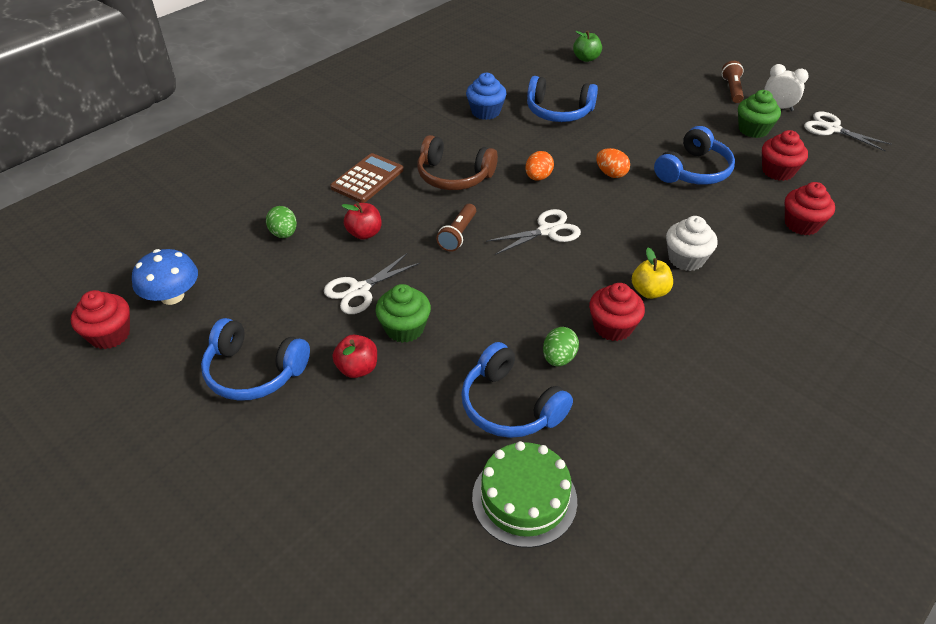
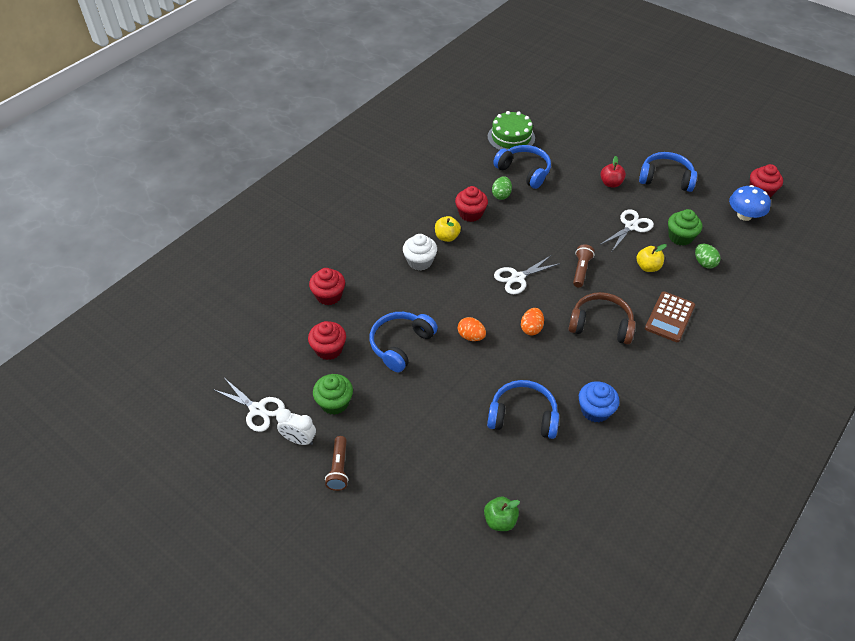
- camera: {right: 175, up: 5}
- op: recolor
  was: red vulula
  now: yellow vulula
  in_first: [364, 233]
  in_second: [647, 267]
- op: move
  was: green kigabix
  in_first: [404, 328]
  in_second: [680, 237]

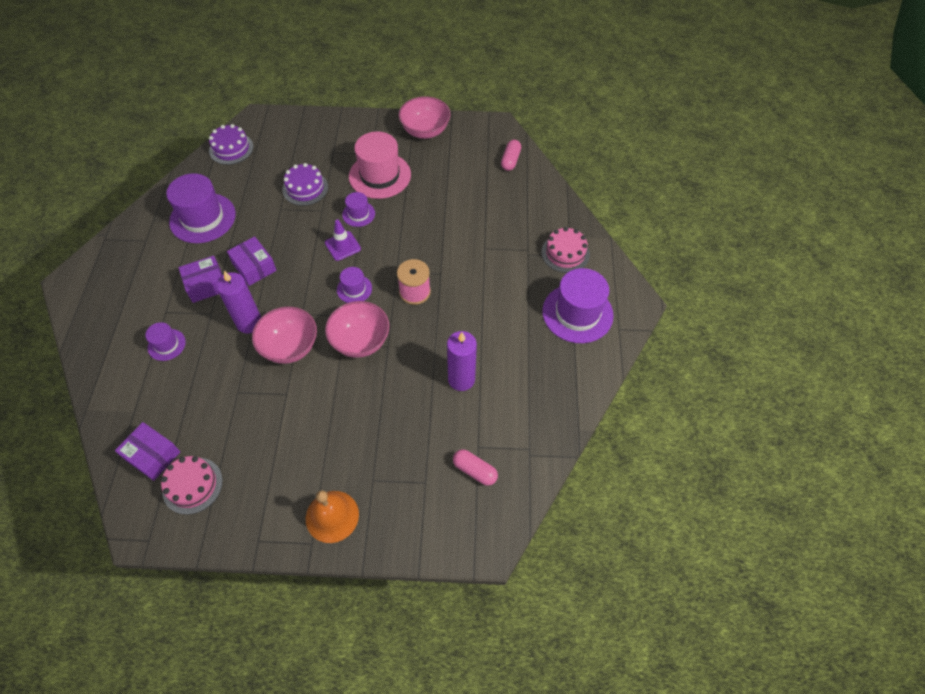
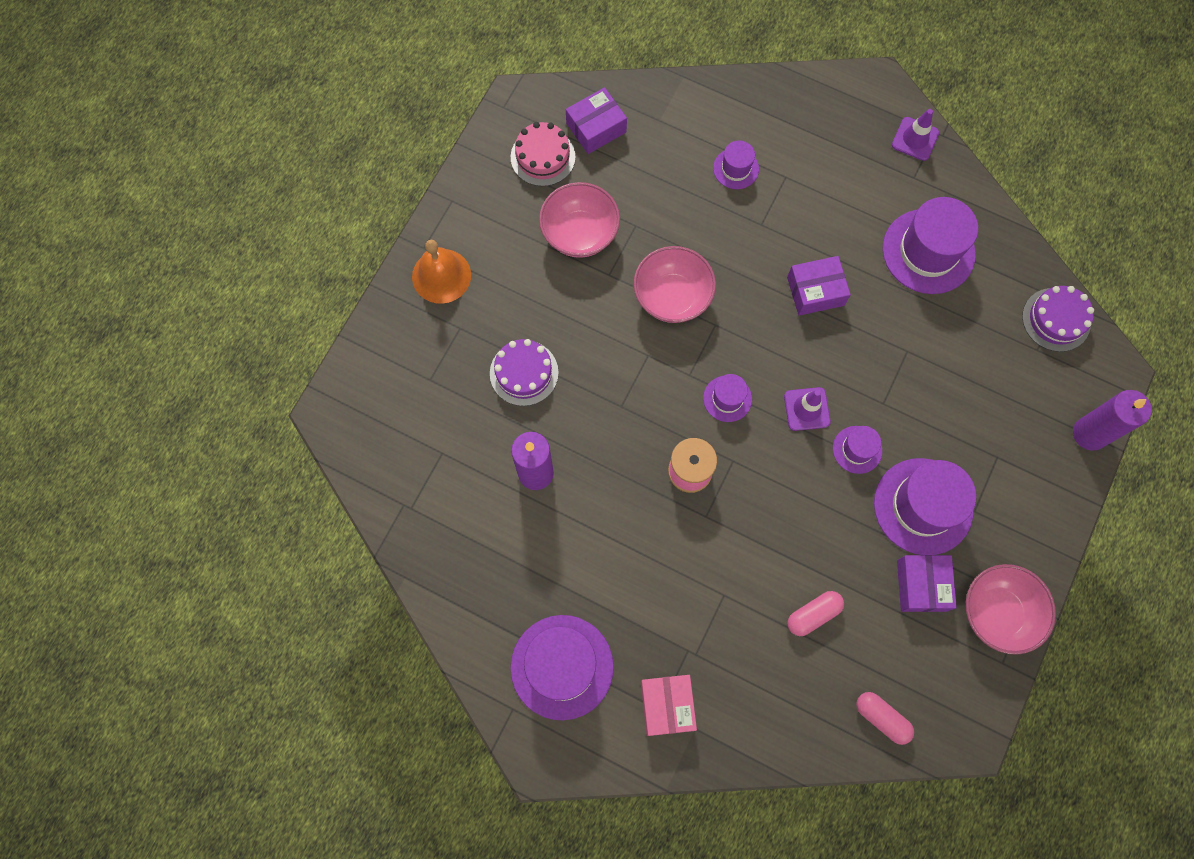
- camera: {right: 115, up: 15}
- op: move
  was: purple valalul
  in_first: [206, 285]
  in_second: [921, 585]
- op: move
  was: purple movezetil
  in_first: [249, 323]
  in_second: [1089, 434]
- op: move
  was: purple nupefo
  in_first: [305, 188]
  in_second: [524, 373]
- op: move
  was: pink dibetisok
  in_first: [360, 341]
  in_second: [580, 233]
- op: recolor
  was: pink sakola
  now: purple sakola
  in_first: [380, 175]
  in_second: [923, 506]
- op: move
  was: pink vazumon
  in_first: [475, 470]
  in_second: [813, 614]
- op: replace
  was: pink nupefo
  now: pink valalul
  in_first: [565, 253]
  in_second: [667, 705]
- op: insert
  now: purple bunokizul
  in_second: [915, 139]

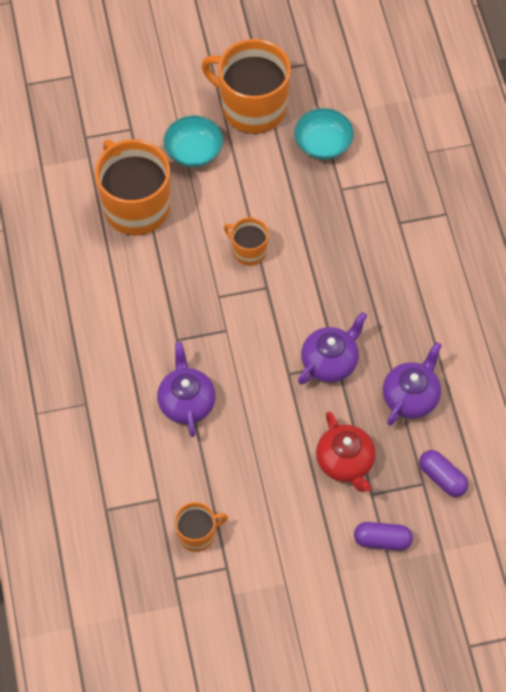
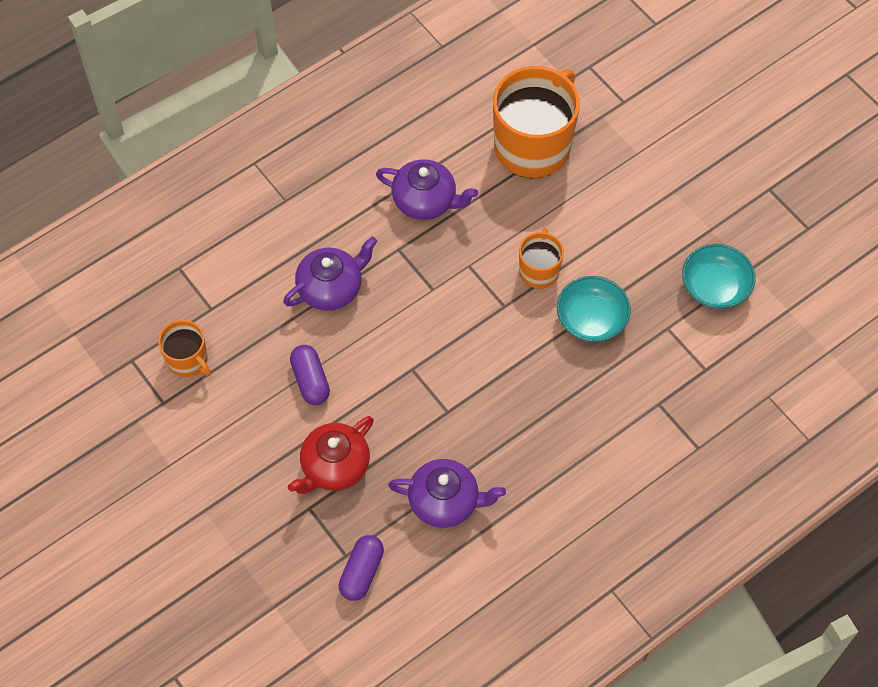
- camera: {right: 65, up: 0}
- op: move
  was: turquoise dibetisok
  in_first: [194, 151]
  in_second: [591, 319]
- op: delete
  was: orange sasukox
  in_first: [252, 107]
- op: move
  was: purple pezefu
  in_first: [330, 361]
  in_second: [425, 201]
- op: move
  was: purple vazumon
  in_first: [382, 540]
  in_second: [310, 380]

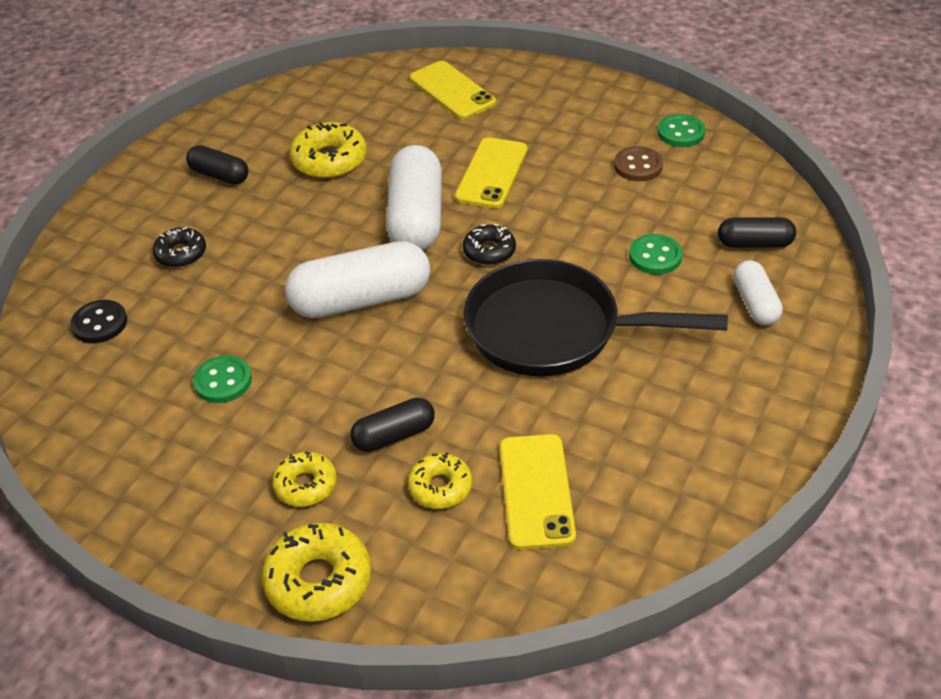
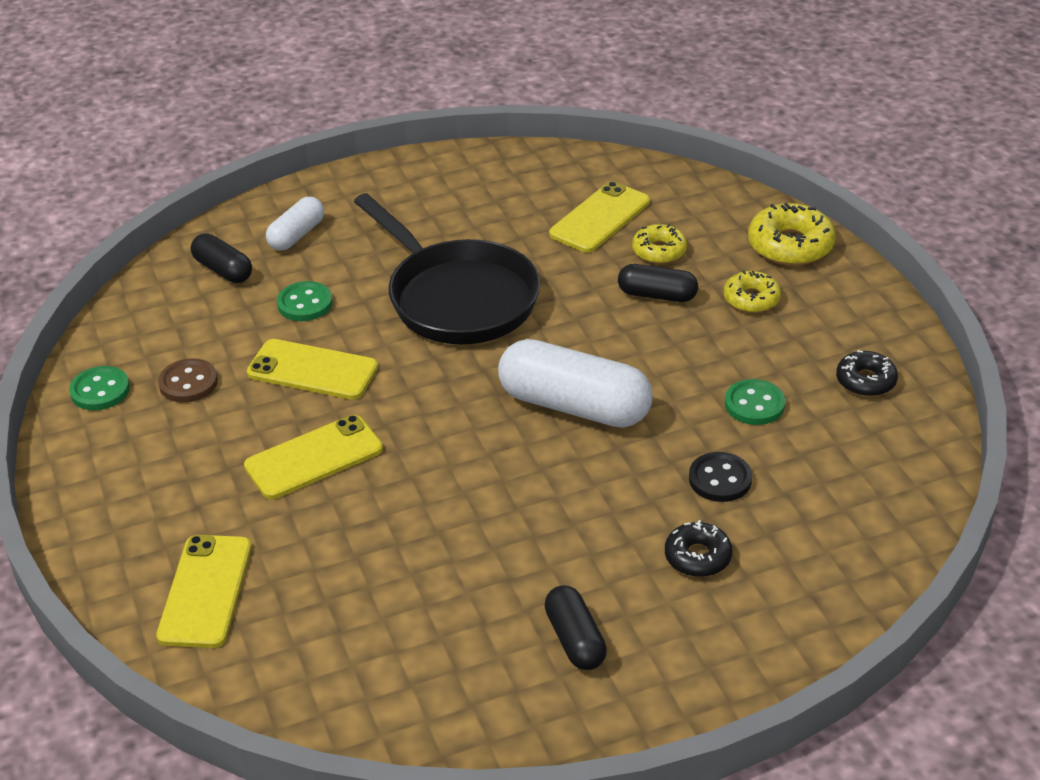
- camera: {right: -140, up: -5}
- op: move
  was: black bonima
  in_first: [99, 323]
  in_second: [720, 479]
- op: delete
  was: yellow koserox
  in_first: [329, 160]
- op: delete
  was: white vazumon
  in_first: [416, 217]
- op: move
  was: black koserox
  in_first: [489, 251]
  in_second: [865, 381]
- op: insert
  now: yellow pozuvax
  in_second: [312, 370]

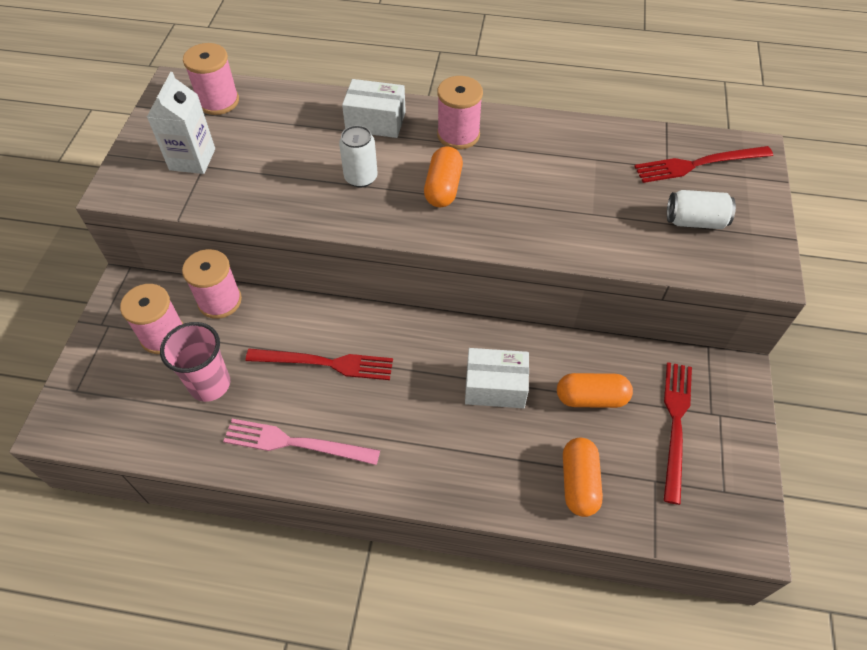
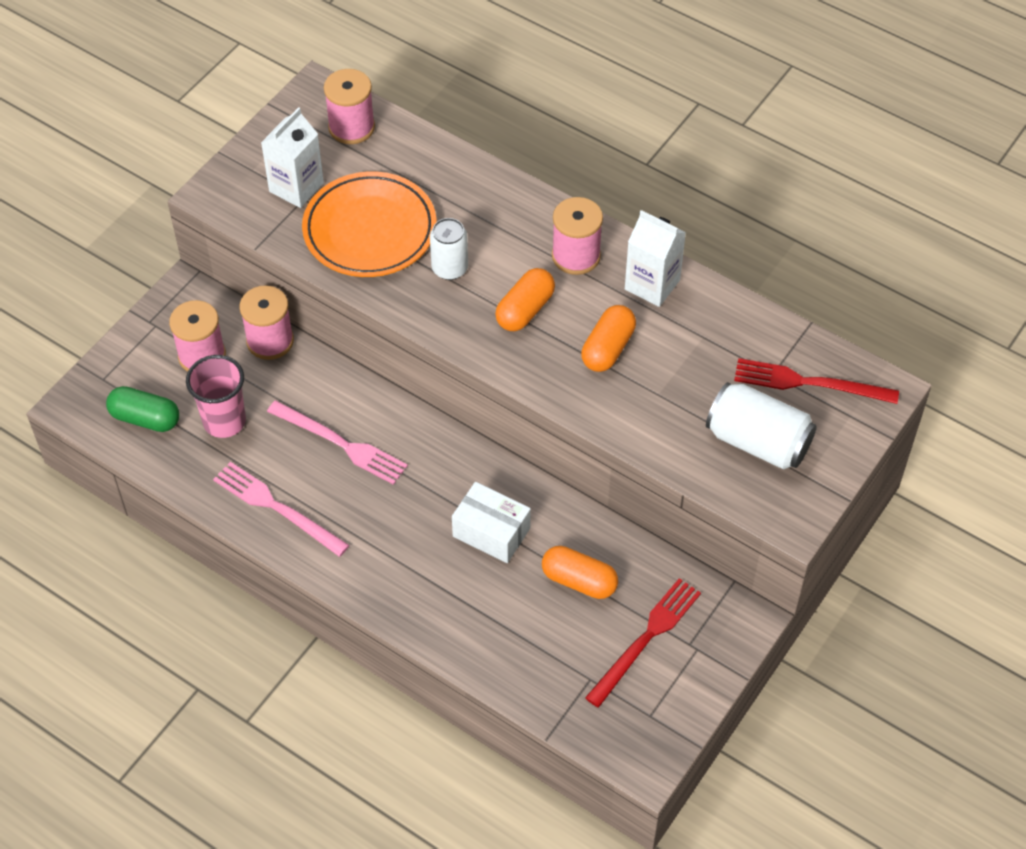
- camera: {right: 25, up: 0}
- op: recolor
  was: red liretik
  now: pink liretik
  in_first: [325, 363]
  in_second: [341, 444]
- op: delete
  was: white valalul
  in_first: [375, 121]
- op: move
  was: orange vazumon
  in_first: [579, 483]
  in_second: [608, 348]
- op: resize
  was: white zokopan
  in_first: [695, 221]
  in_second: [758, 441]
  ratio: 1.52
- op: insert
  now: green vazumon
  in_second: [145, 418]
- op: insert
  now: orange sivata
  in_second: [370, 230]
- op: insert
  now: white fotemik
  in_second: [652, 285]

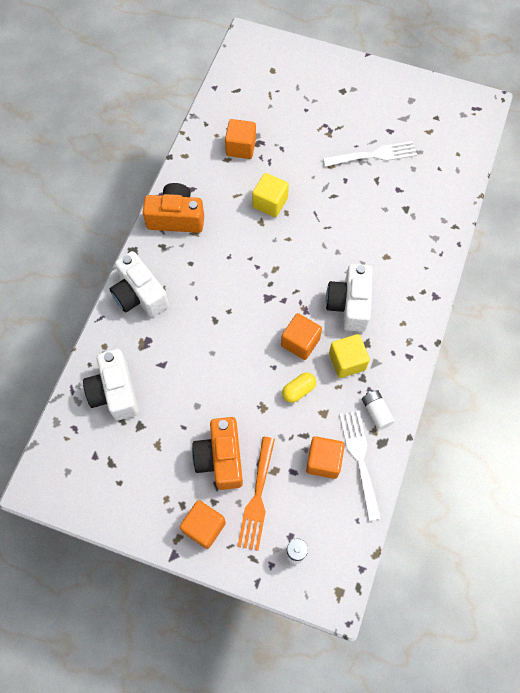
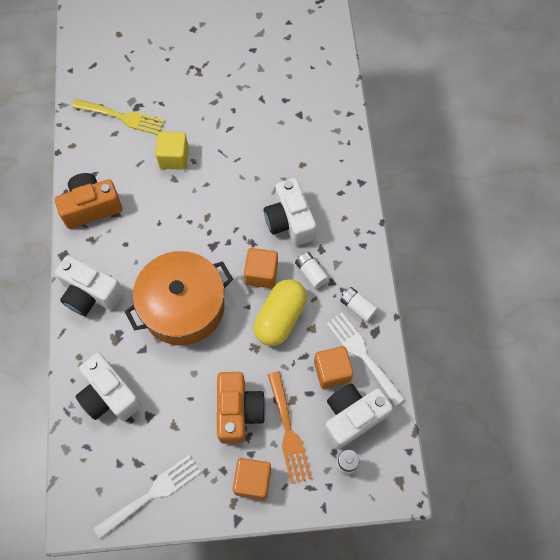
- camera: {right: -25, up: 0}
- op: rotate
  was: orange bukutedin
  in_first: [221, 458]
  in_second: [238, 411]
  clockwise: -150
- op: replace
  was: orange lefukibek
  now: yellow liretik
  in_first: [241, 147]
  in_second: [122, 117]
- op: resize
  was: yellow vazumon
  in_first: [298, 390]
  in_second: [280, 318]
  ratio: 1.9
- op: move
  was: white liretik
  in_first: [374, 155]
  in_second: [152, 494]
- op: replace
  was: yellow lefukibek
  now: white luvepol
  in_first: [347, 361]
  in_second: [311, 273]
- op: insert
  now: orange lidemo
  in_second: [183, 306]
- op: insert
  now: white bukutedin
  in_second: [352, 417]

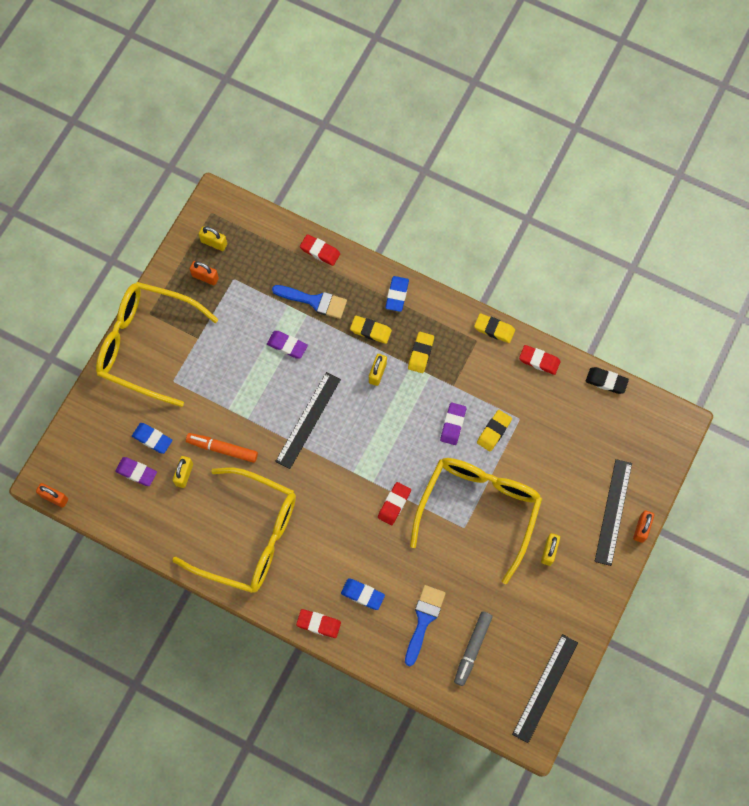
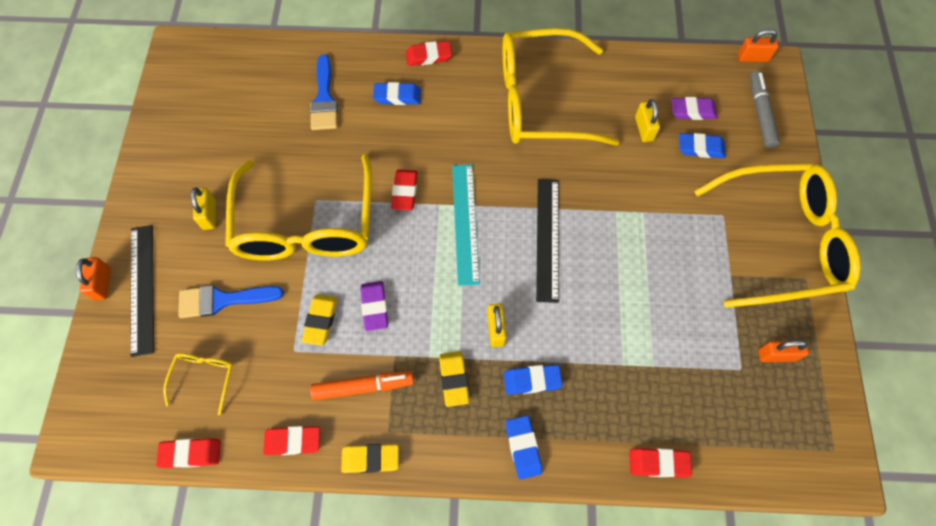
- camera: {right: 155, up: -5}
- op: move
  was: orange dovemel
  in_first: [222, 449]
  in_second: [363, 387]
- op: delete
  was: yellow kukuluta
  in_first: [214, 243]
- op: delete
  was: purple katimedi
  in_first: [287, 346]
- op: move
  was: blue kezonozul
  in_first: [314, 301]
  in_second: [222, 300]
- op: recolor
  was: yellow katimedi
  now: blue katimedi
  in_first: [370, 331]
  in_second: [532, 380]
- op: move
  was: grey dovemel
  in_first: [472, 649]
  in_second: [761, 113]
- op: delete
  was: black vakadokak
  in_first: [545, 688]
- op: recolor
  was: black katimedi
  now: red katimedi
  in_first: [606, 381]
  in_second: [191, 453]
- op: insert
  now: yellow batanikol
  in_second: [204, 377]
- op: insert
  now: turquoise vakadokak
  in_second: [465, 223]

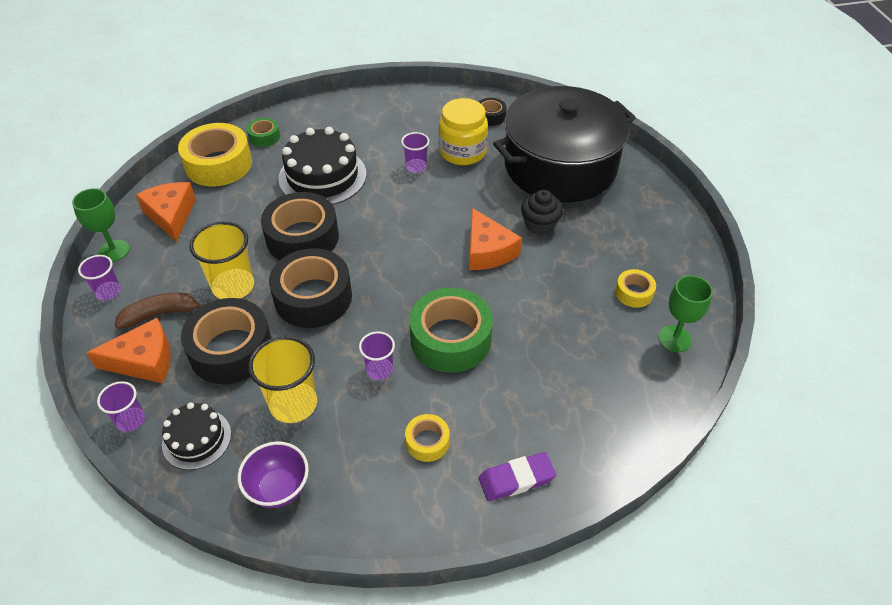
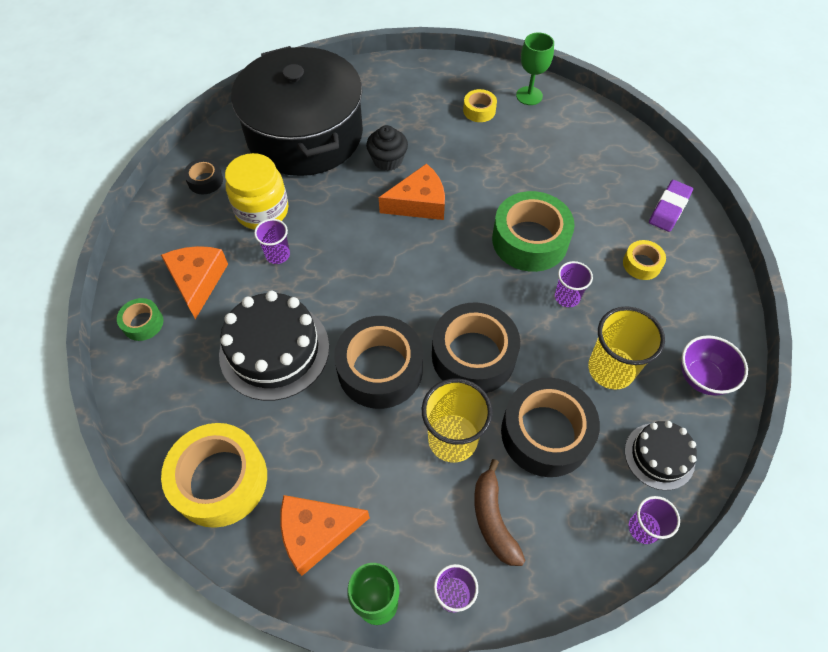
- camera: {right: -85, up: 10}
- op: move
  was: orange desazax
  in_first: [144, 360]
  in_second: [197, 281]
- op: move
  was: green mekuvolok
  in_first: [264, 137]
  in_second: [143, 323]
- op: rotate
  was: purple katimedi
  in_first: [516, 479]
  in_second: [669, 208]
  clockwise: 45

